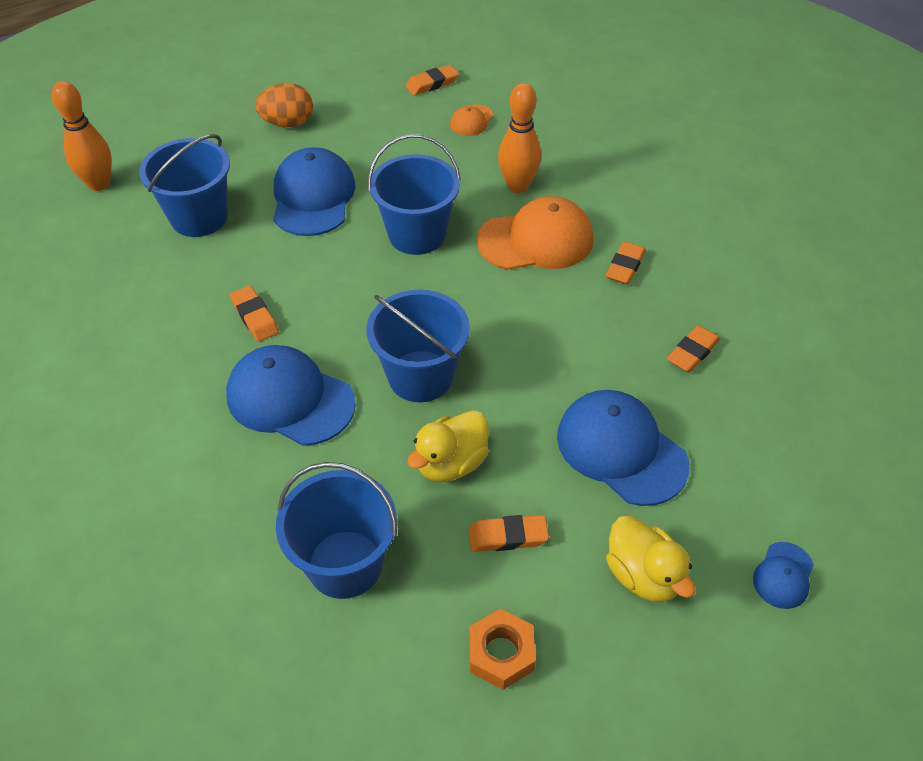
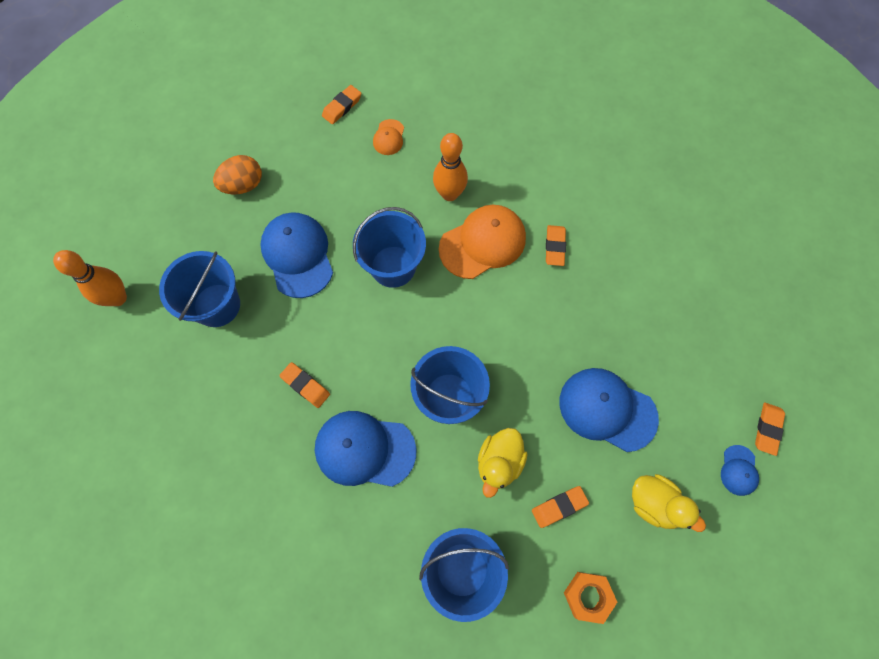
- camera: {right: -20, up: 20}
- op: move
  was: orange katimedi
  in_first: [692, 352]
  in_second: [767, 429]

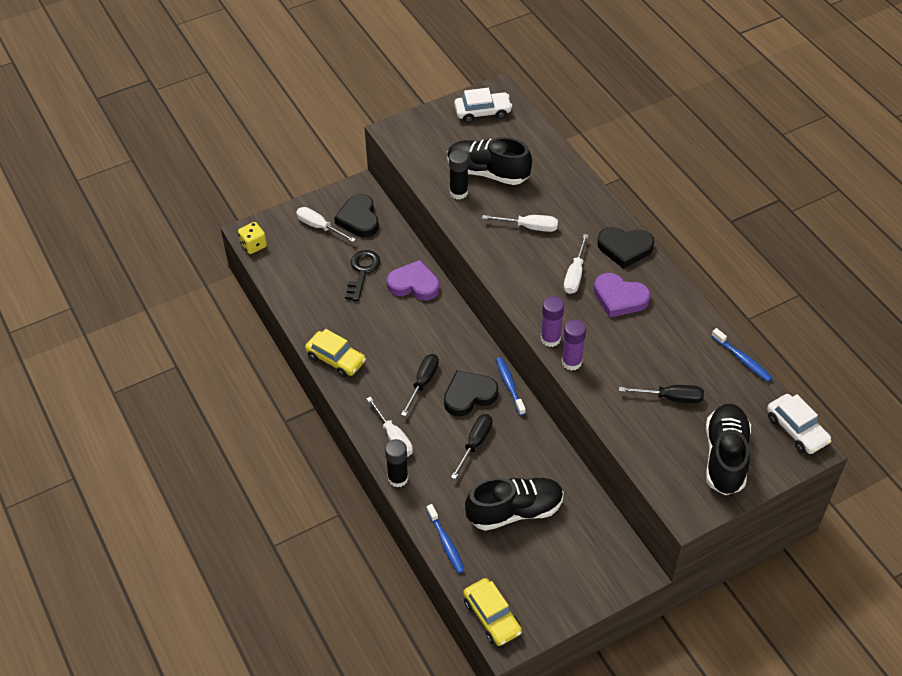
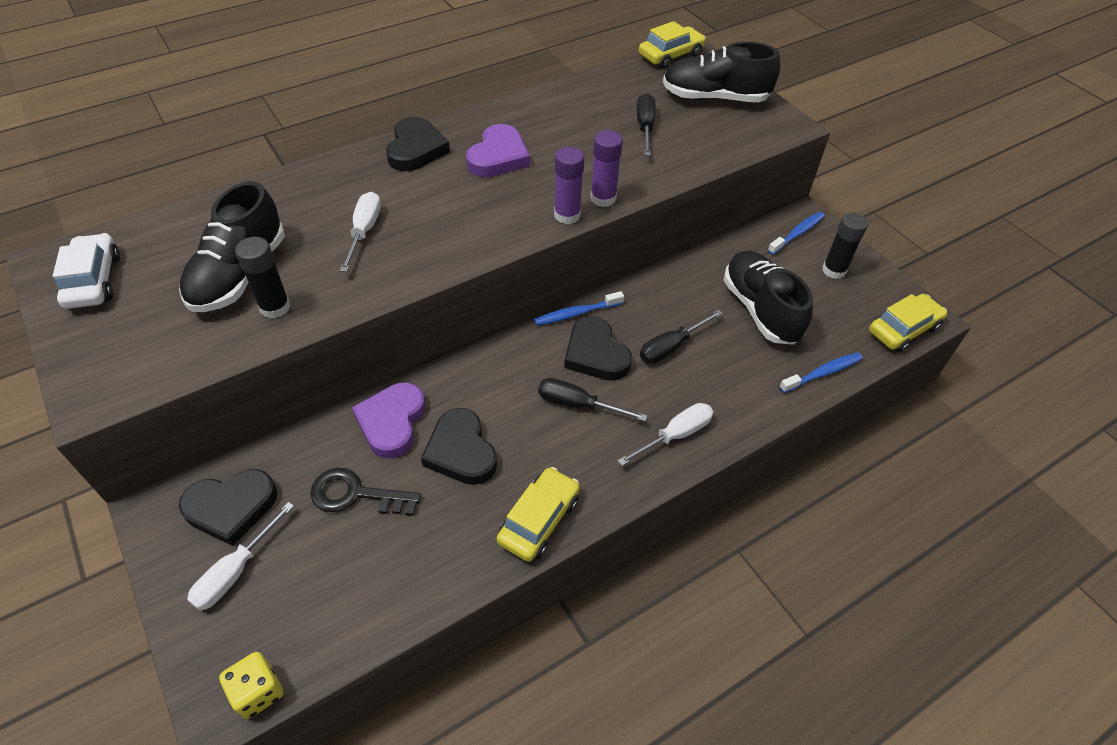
- camera: {right: -95, up: 0}
- op: move
  was: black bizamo
  in_first: [398, 478]
  in_second: [834, 270]
- op: rotate
  was: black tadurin
  in_first: [475, 443]
  in_second: [671, 347]
  clockwise: -60
- op: delete
  was: white tadurin
  in_first: [575, 275]
- op: move
  was: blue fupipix
  in_first: [742, 359]
  in_second: [797, 233]
- op: recolor
  was: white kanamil
  now: yellow kanamil
  in_first: [796, 429]
  in_second: [670, 55]
- op: insert
  now: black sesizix
  in_second: [461, 451]

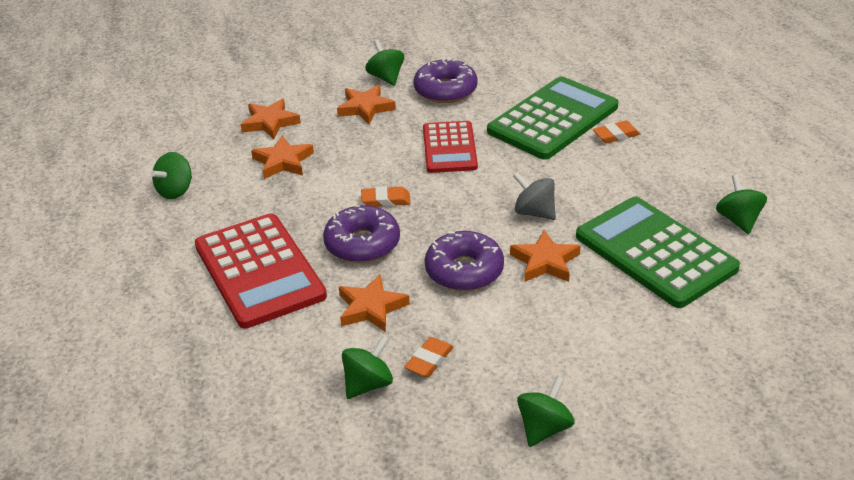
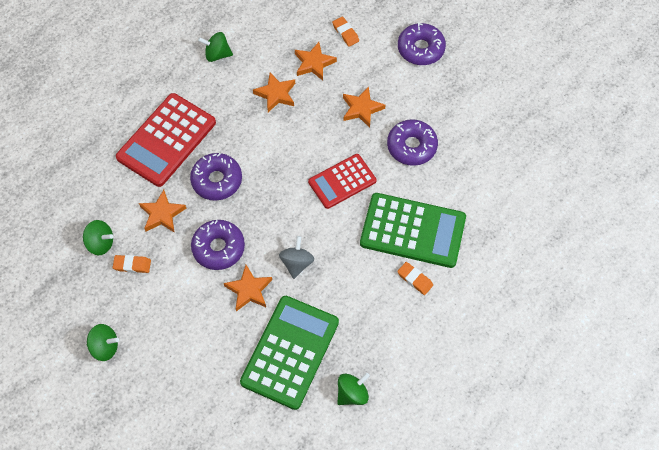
- camera: {right: 60, up: 25}
- op: move
  was: orange katimedi
  in_first: [386, 200]
  in_second: [345, 33]
- op: delete
  was: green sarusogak
  in_first: [386, 77]
- op: insert
  now: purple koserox
  in_second: [420, 49]

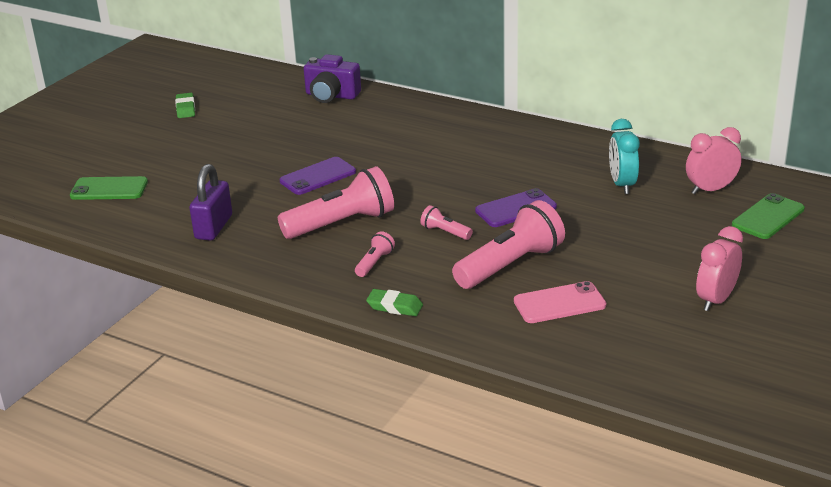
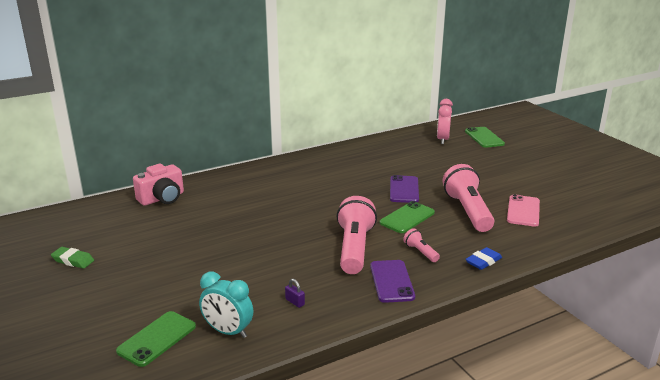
- camera: {right: -60, up: -5}
- op: resize
  was: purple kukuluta
  in_first: [213, 227]
  in_second: [295, 302]
  ratio: 0.43
- op: move
  was: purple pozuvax
  in_first: [318, 176]
  in_second: [391, 281]
- op: recolor
  was: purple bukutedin
  now: pink bukutedin
  in_first: [331, 96]
  in_second: [162, 198]
- op: recolor
  was: green katimedi
  now: blue katimedi
  in_first: [395, 307]
  in_second: [483, 261]
- op: replace
  was: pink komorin
  now: green pozuvax
  in_first: [445, 232]
  in_second: [407, 218]
- op: move
  was: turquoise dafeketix
  in_first: [622, 185]
  in_second: [228, 331]
- op: delete
  was: pink dafeketix
  in_first: [715, 300]

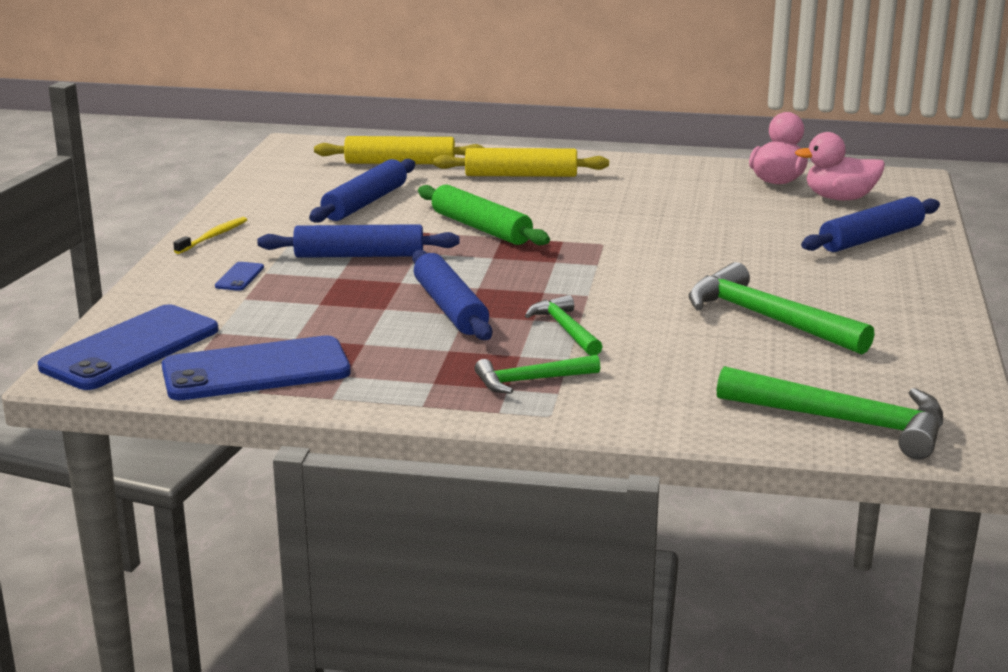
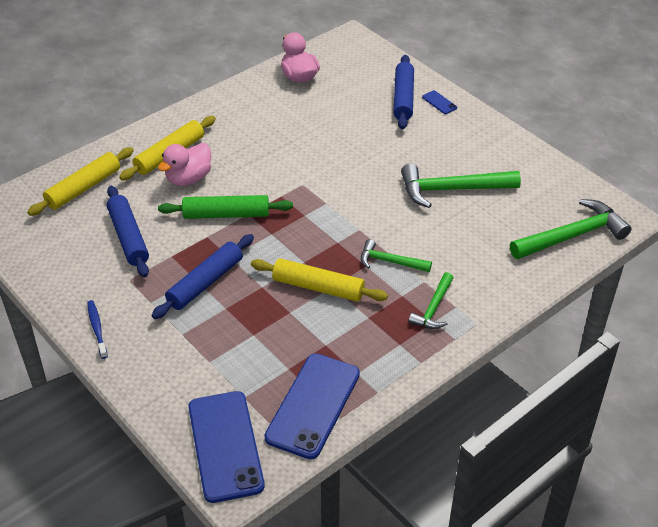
- camera: {right: -50, up: 20}
- op: recolor
  was: yellow fupipix
  now: blue fupipix
  in_first: [213, 236]
  in_second: [97, 328]
- op: move
  was: blue pozuvax
  in_first: [239, 277]
  in_second: [439, 102]
- op: recolor
  was: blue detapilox
  now: yellow detapilox
  in_first: [450, 308]
  in_second: [318, 287]
- op: move
  was: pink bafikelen
  in_first: [839, 198]
  in_second: [188, 178]

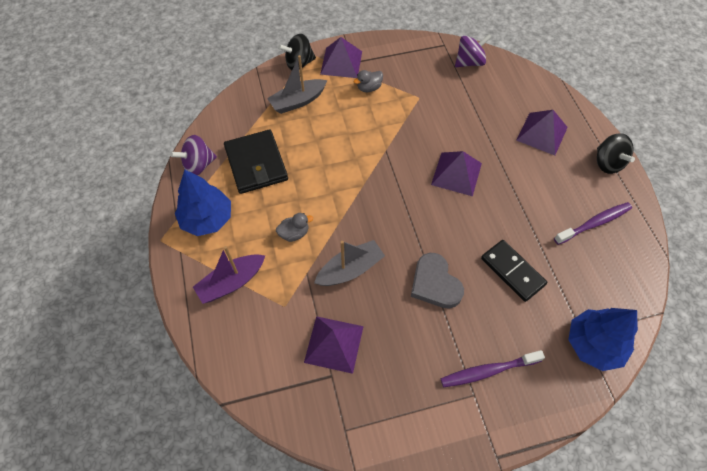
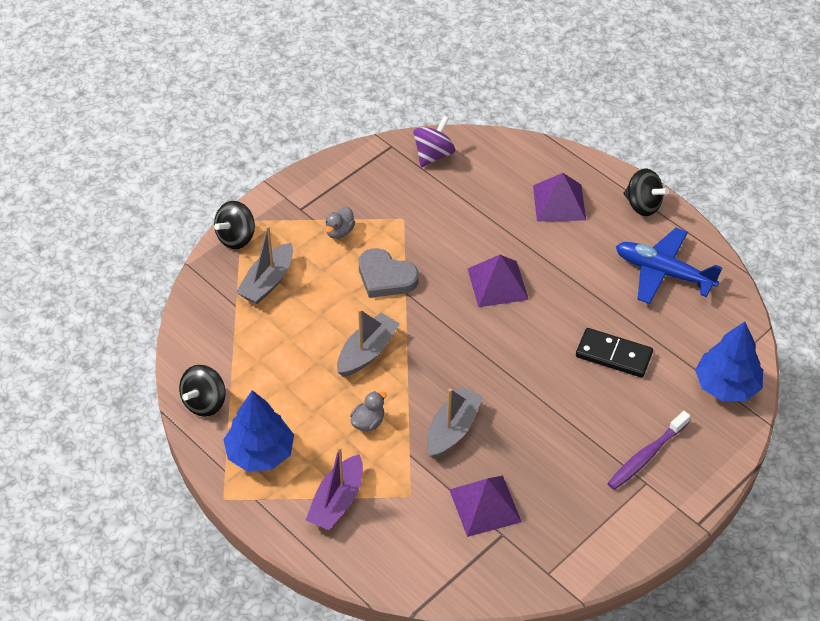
- camera: {right: -30, up: -10}
- op: recolor
  was: purple sarusogak
  now: black sarusogak
  in_first: [198, 165]
  in_second: [205, 402]
- op: delete
  was: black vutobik
  in_first: [256, 164]
- op: delete
  was: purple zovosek
  in_first: [341, 62]
- op: move
  was: grey sesizix
  in_first: [435, 284]
  in_second: [385, 277]
- op: replace
  was: purple fupipix
  now: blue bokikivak
  in_first: [593, 223]
  in_second: [663, 273]
- op: insert
  now: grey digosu
  in_second: [367, 352]

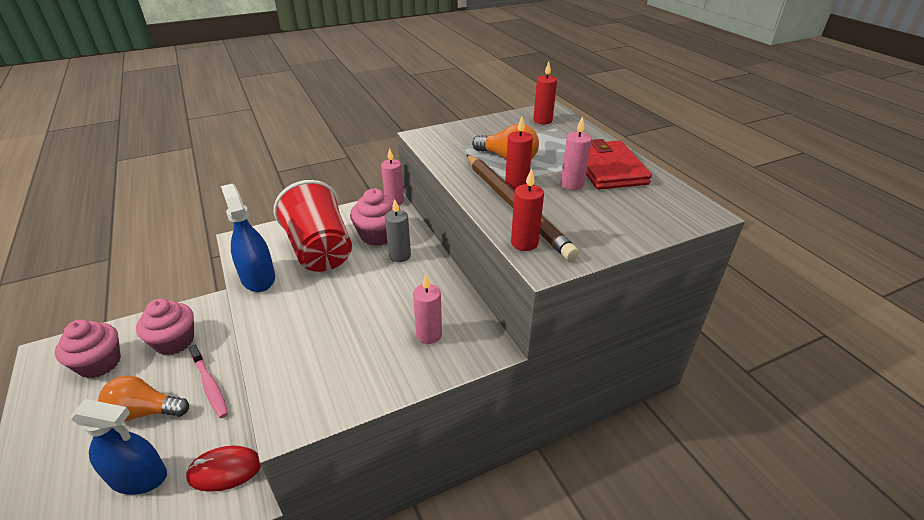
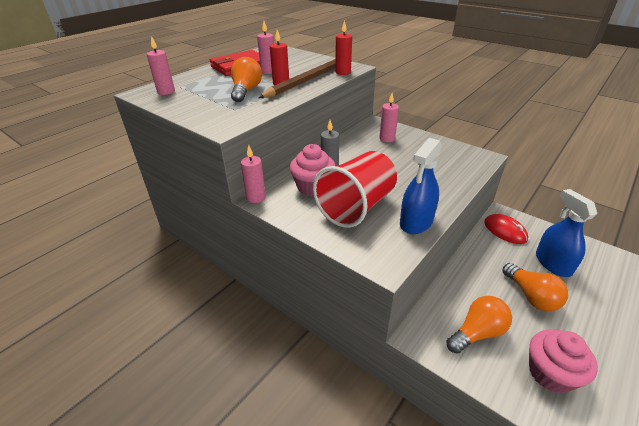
- camera: {right: -115, up: 0}
- op: replace
  was: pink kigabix
  now: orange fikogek
  in_first: [174, 341]
  in_second: [477, 333]
- op: delete
  was: pink fupipix
  in_first: [210, 385]
- op: recolor
  was: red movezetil
  now: pink movezetil
  in_first: [542, 120]
  in_second: [166, 92]

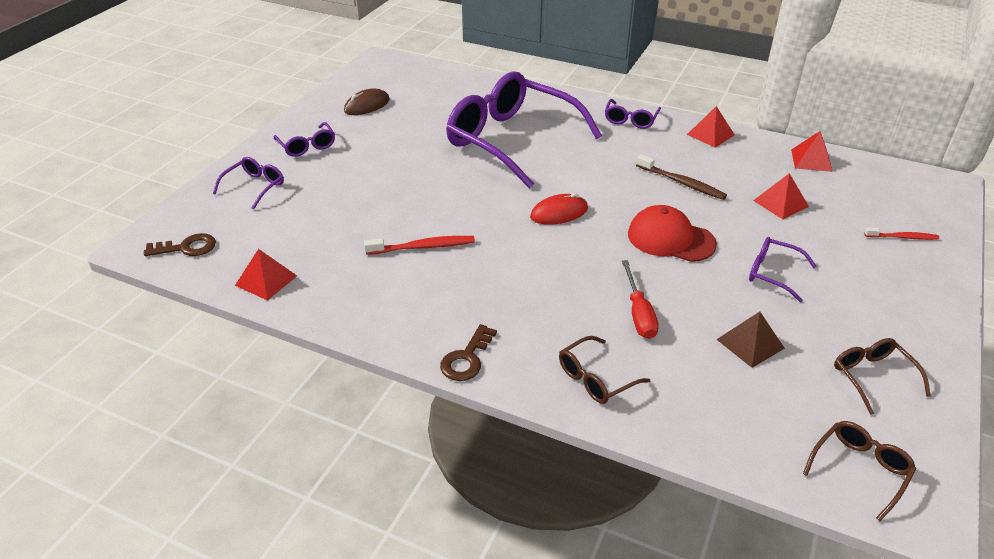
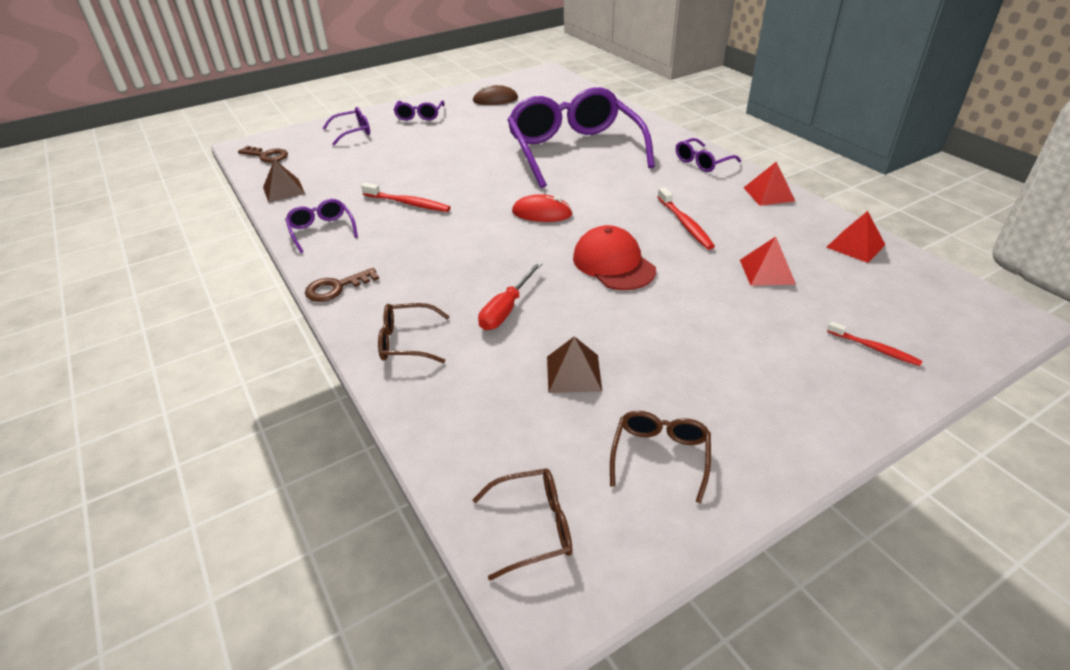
- camera: {right: 35, up: 0}
- op: recolor
  was: red zovosek
  now: brown zovosek
  in_first: [266, 280]
  in_second: [283, 190]
- op: recolor
  was: brown fupipix
  now: red fupipix
  in_first: [682, 183]
  in_second: [685, 224]
- op: move
  was: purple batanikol
  in_first: [773, 274]
  in_second: [322, 231]

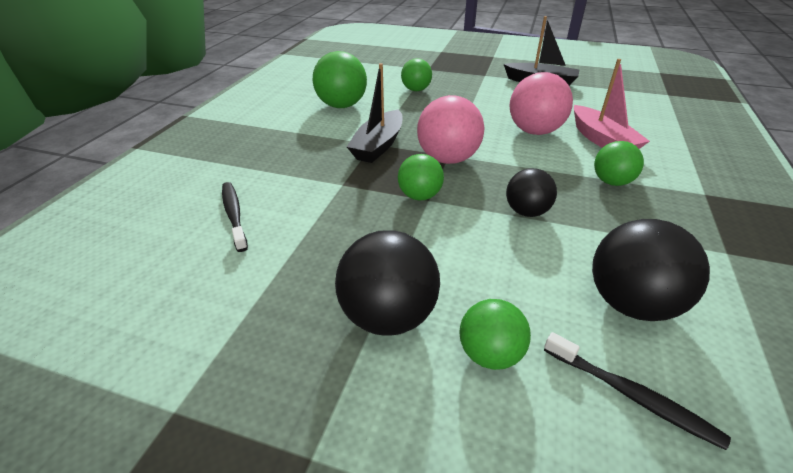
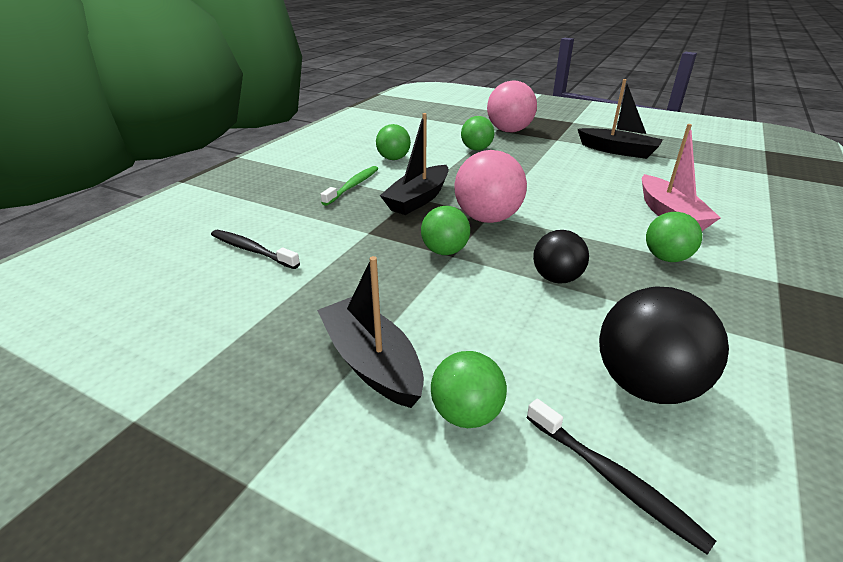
- camera: {right: 10, up: -5}
- op: rotate
  was: black fupipix
  in_first: [234, 215]
  in_second: [252, 250]
  clockwise: -45
- op: resize
  was: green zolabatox
  in_first: [342, 106]
  in_second: [393, 159]
  ratio: 0.63
- op: replace
  was: black zolabatox
  now: black digosu
  in_first: [388, 316]
  in_second: [371, 362]
- op: move
  was: pink zolabatox
  in_first: [534, 131]
  in_second: [509, 131]
- op: insert
  now: green fupipix
  in_second: [353, 186]

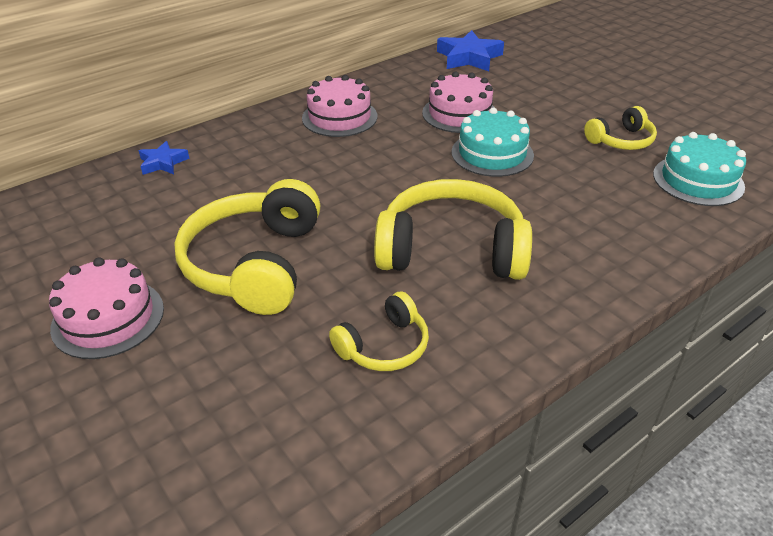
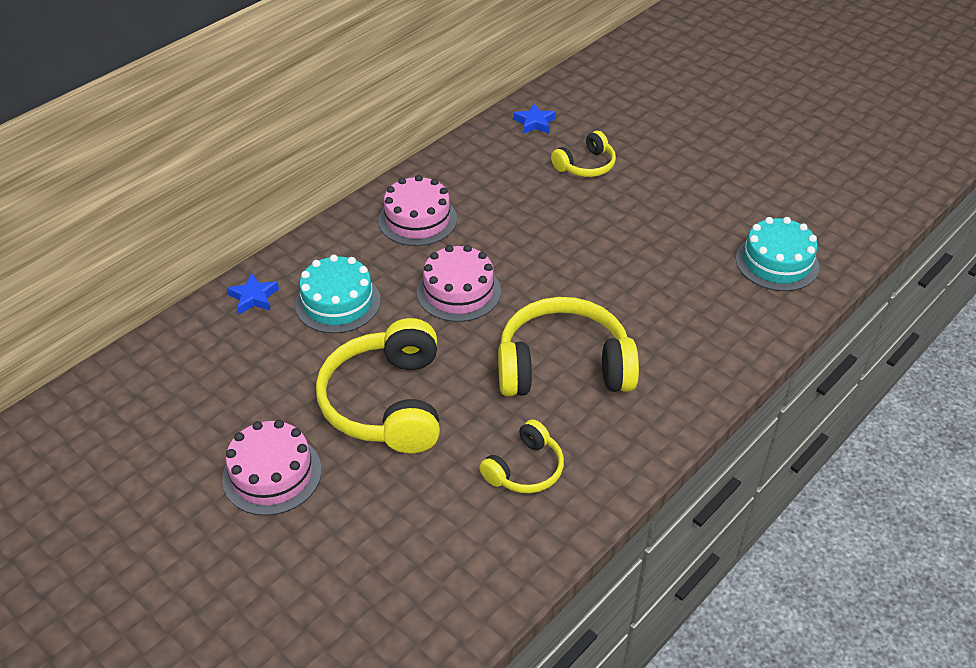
- camera: {right: -10, up: 5}
- op: move
  was: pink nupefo
  in_first: [459, 113]
  in_second: [458, 291]
- op: resize
  was: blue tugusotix
  in_first: [469, 57]
  in_second: [534, 123]
  ratio: 0.59
- op: move
  was: turquoise nupefo
  in_first: [492, 153]
  in_second: [338, 302]
- op: move
  was: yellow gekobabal
  in_first: [621, 140]
  in_second: [586, 165]

